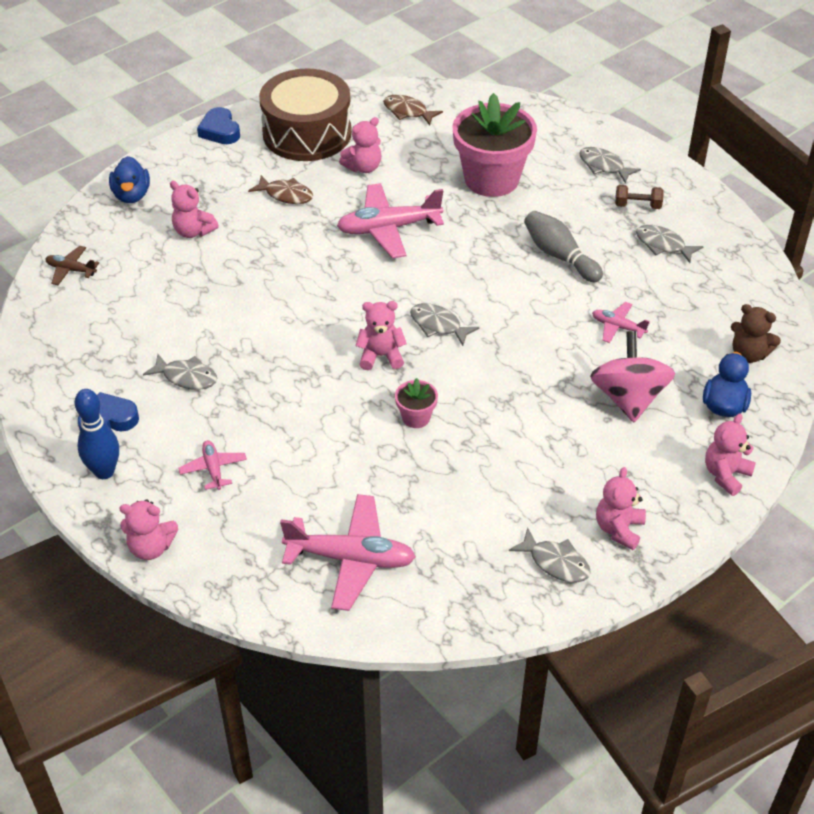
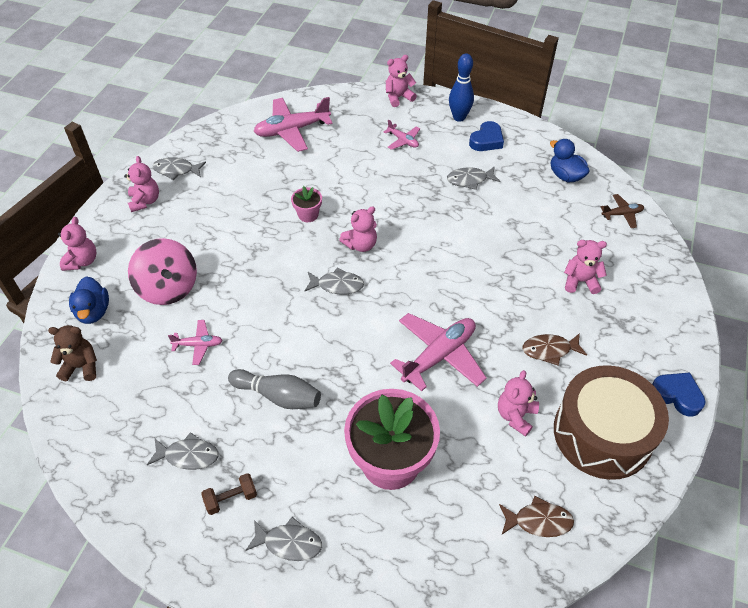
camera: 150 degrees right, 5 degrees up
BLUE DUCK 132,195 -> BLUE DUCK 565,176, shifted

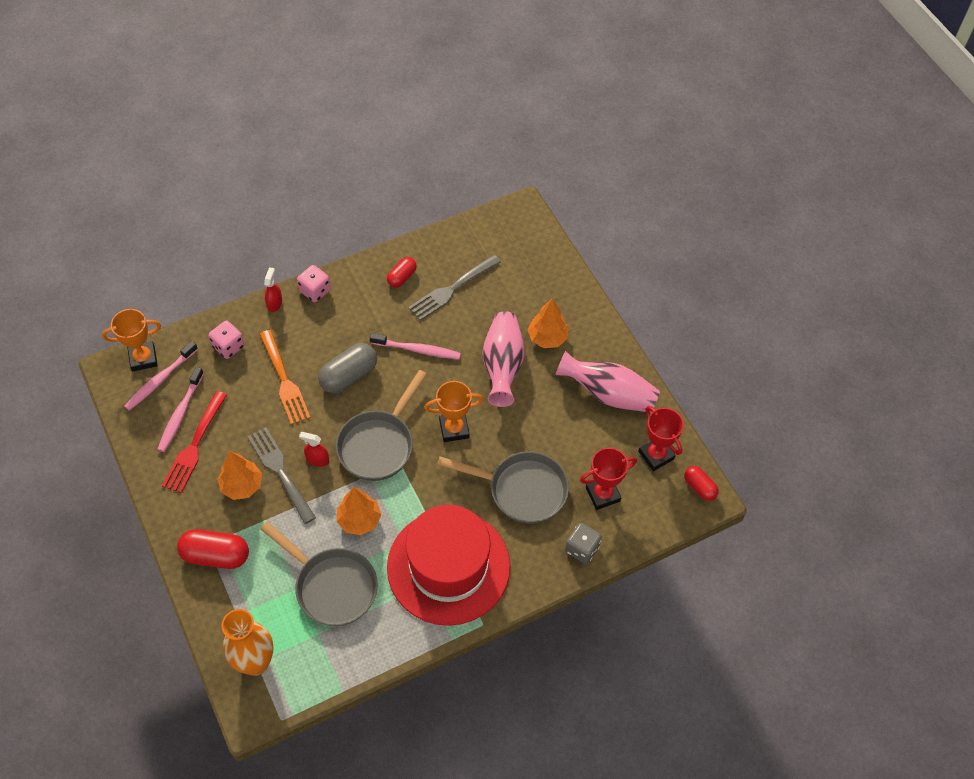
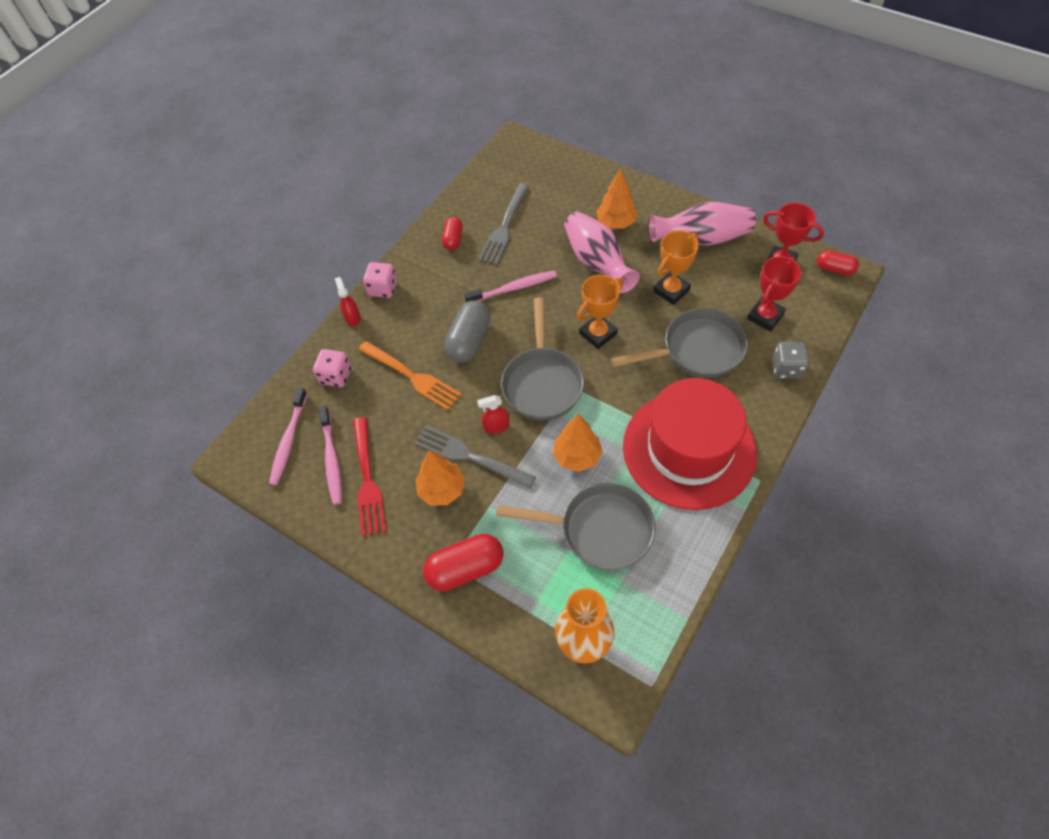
camera: 25 degrees left, 0 degrees up
ORANGE TROPHY 143,358 -> ORANGE TROPHY 671,291, shifted

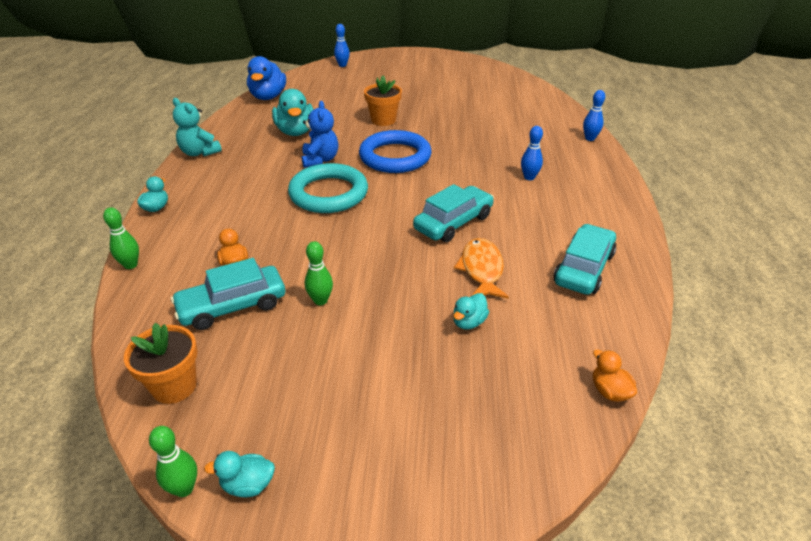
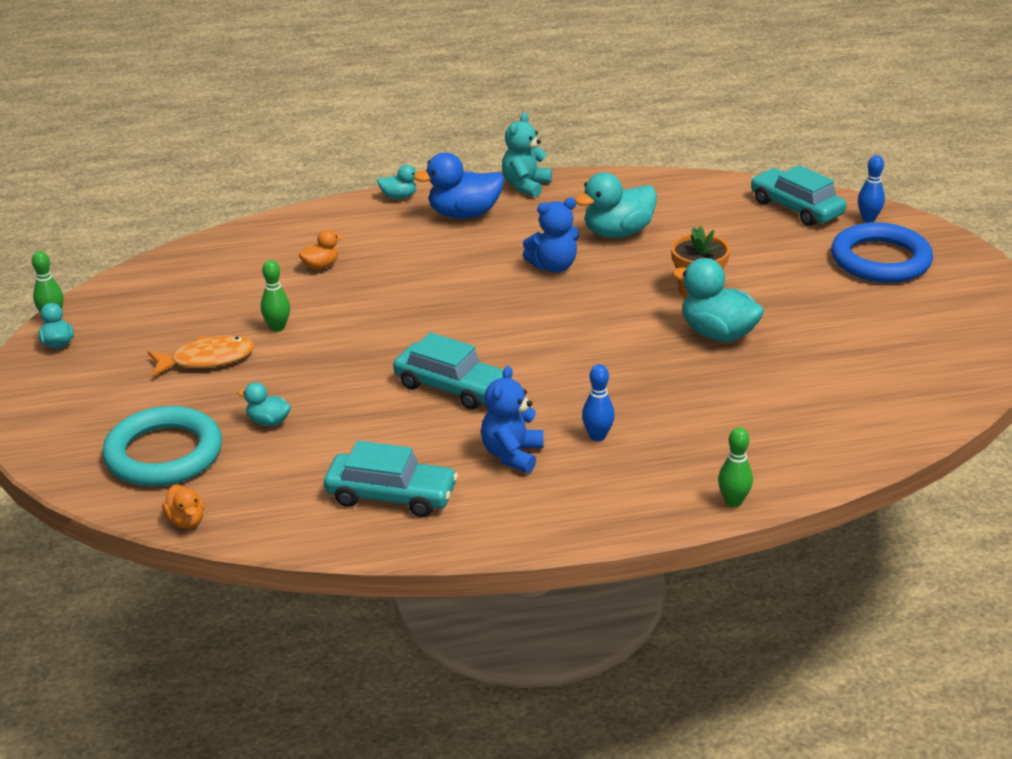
camera: 75 degrees right, 5 degrees down
GREEN BOWLING PIN 130,265 -> GREEN BOWLING PIN 733,501, shifted
ORANGE FLOWER POT 174,386 -> none
TURQUOISE CAR 232,306 -> TURQUOISE CAR 796,208, shifted
BLUE DUCK 268,97 -> BLUE DUCK 464,214, shifted
TURQUOISE RING 328,193 -> TURQUOISE RING 164,454, shifted
BLUE RING 395,157 -> BLUE RING 880,260, shifted
ORANGE FISH 481,269 -> ORANGE FISH 207,359, shifted
BLUE BOWLING PIN 590,138 -> none
ORANGE DUCK 609,391 -> ORANGE DUCK 186,521, 105 degrees clockwise
none -> BLUE TEDDY BEAR 512,455
none -> TURQUOISE DUCK 717,334

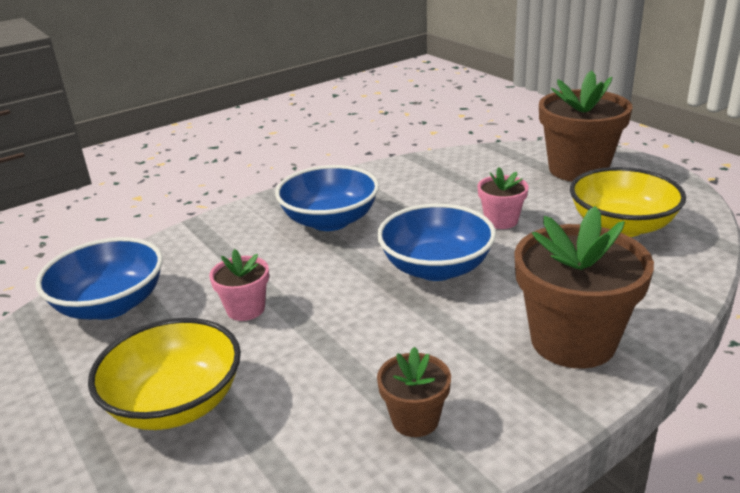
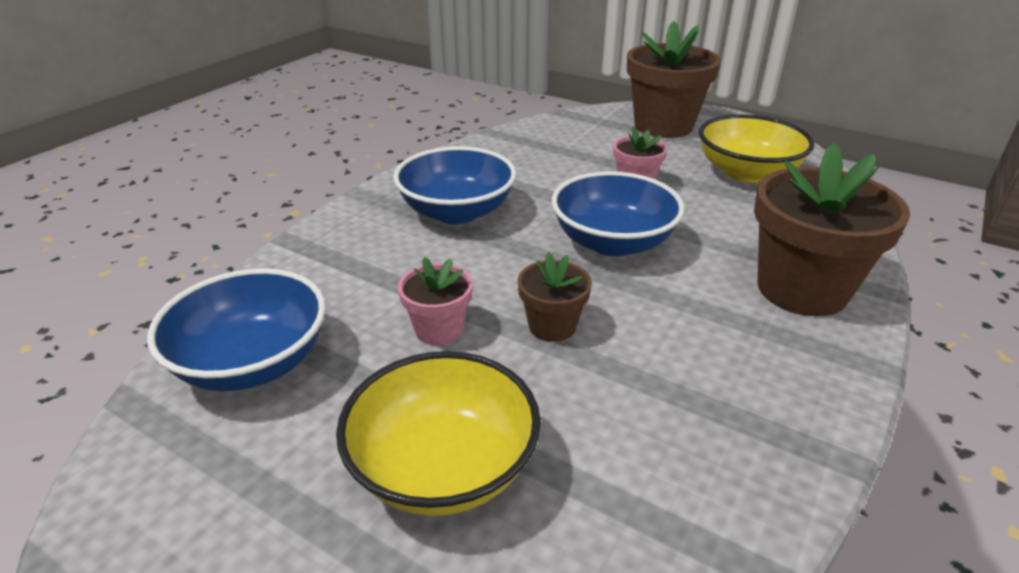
camera: 25 degrees left, 5 degrees up
BROWN FLOWER POT 415,419 -> BROWN FLOWER POT 552,326, shifted

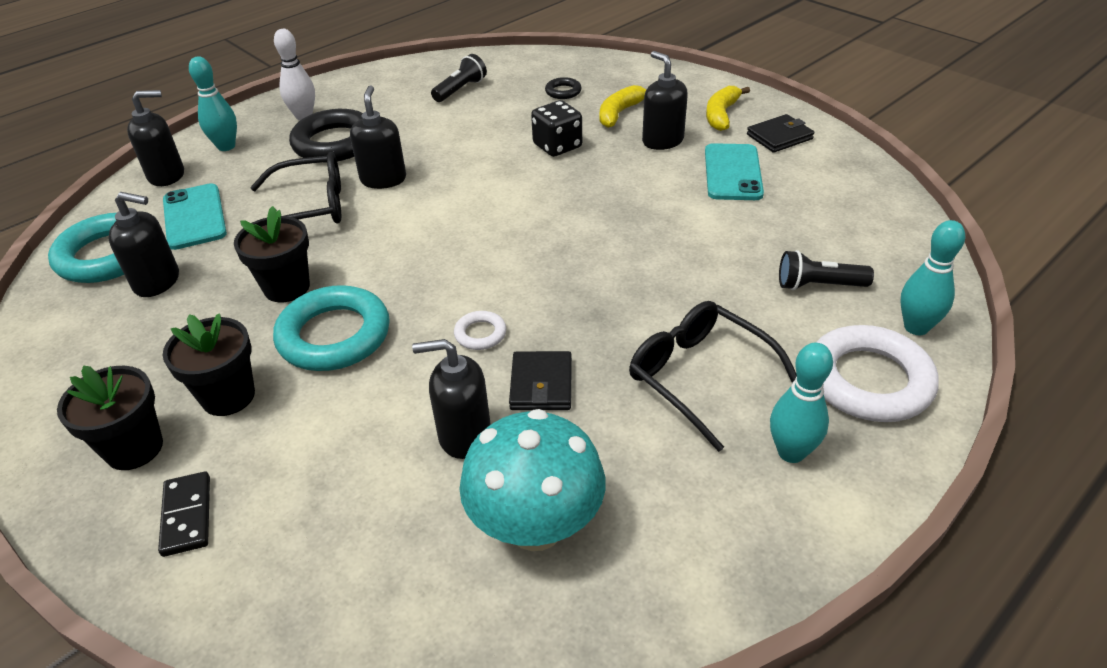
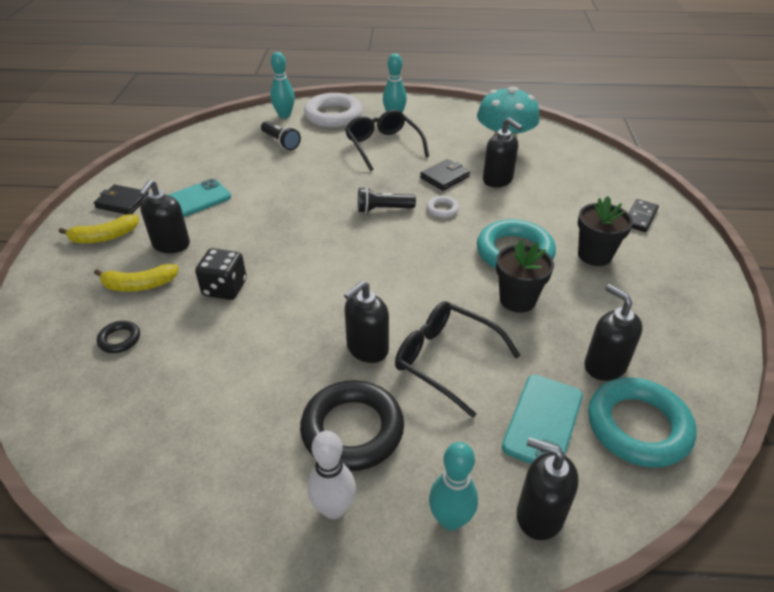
camera: 135 degrees left, 0 degrees up
BLACK FLOWER POT 134,448 -> none
BLACK FLASHLIGHT 460,90 -> BLACK FLASHLIGHT 383,209, shifted
BLACK GLASSES 700,377 -> BLACK GLASSES 383,146, 150 degrees clockwise

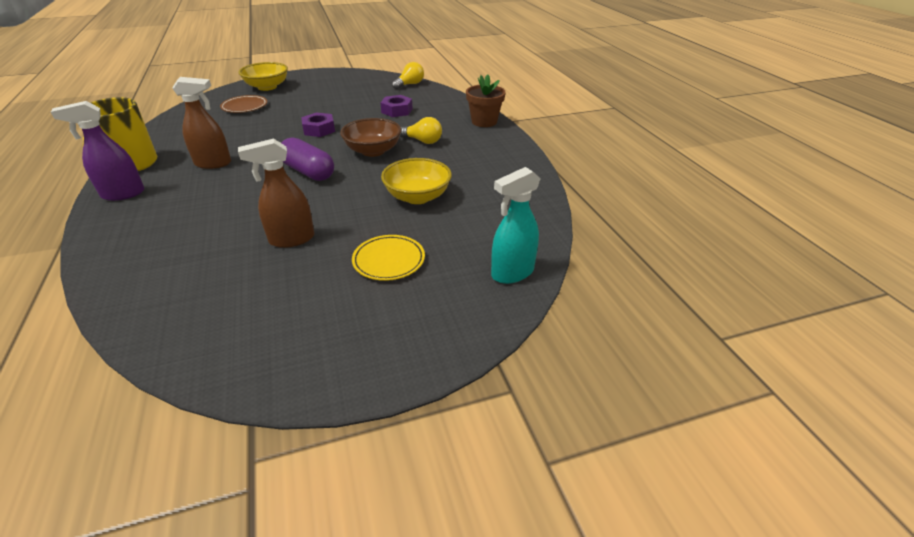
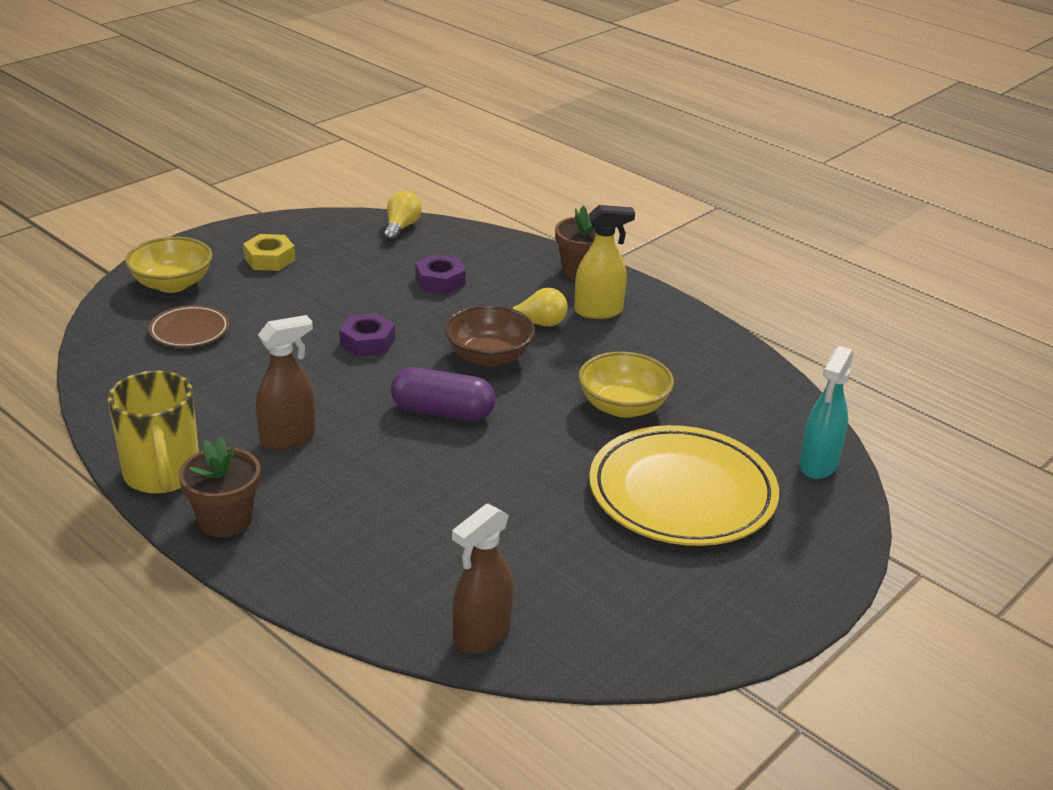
camera: 30 degrees left, 5 degrees down
PURPLE SPRAY BOTTLE 123,194 -> BROWN FLOWER POT 225,520
BROWN SPRAY BOTTLE 291,239 -> BROWN SPRAY BOTTLE 481,635, shifted
YELLOW PLATE 389,260 -> YELLOW PLATE 682,493, x2.06
none -> YELLOW NUT 269,259
none -> YELLOW SPRAY BOTTLE 598,311

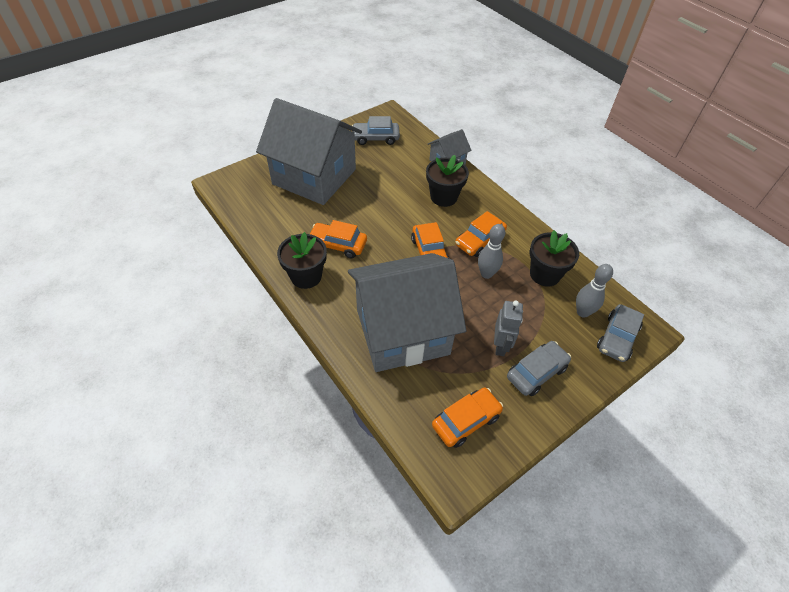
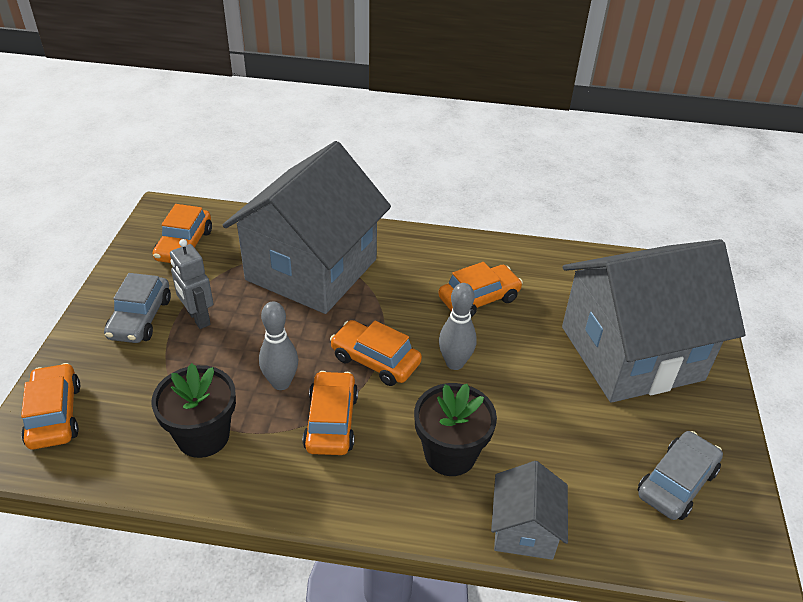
camera: 135 degrees right, 10 degrees down
BLACK FLOWER POT 306,276 -> none
GREY BOWLING PIN 582,312 -> GREY BOWLING PIN 454,363, shifted
GREY CAR 617,338 -> ORANGE CAR 54,415

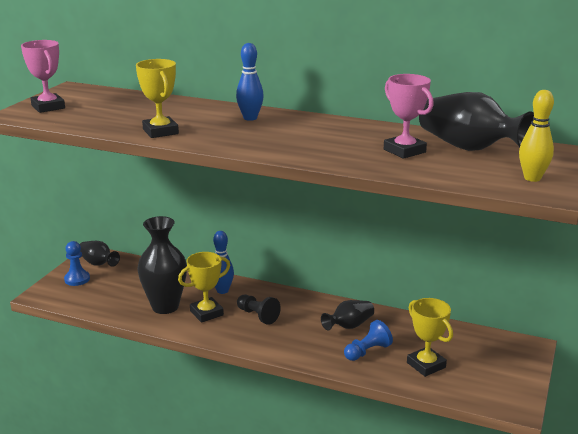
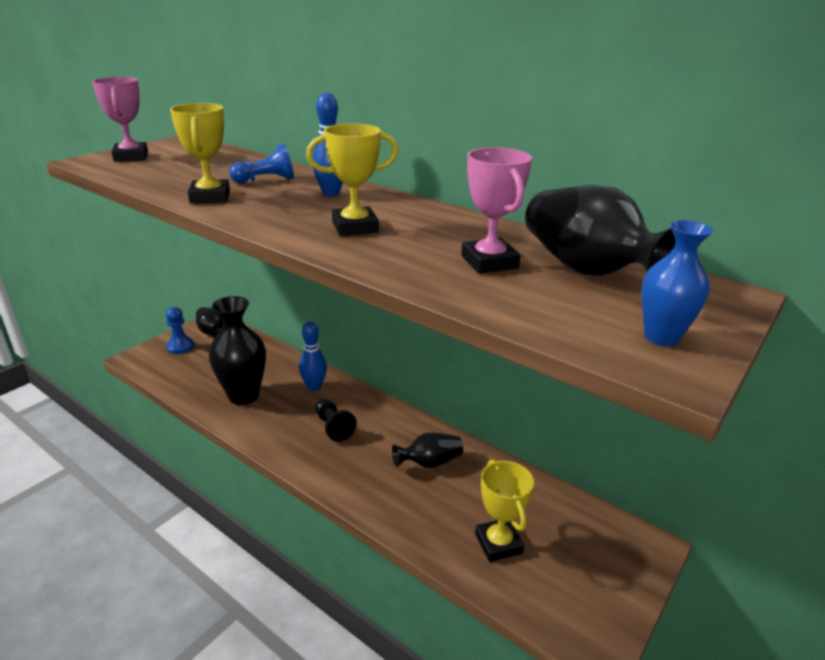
camera: 15 degrees right, 5 degrees up
YELLOW TROPHY 206,313 -> YELLOW TROPHY 355,227, shifted
BLUE PAWN 367,351 -> BLUE PAWN 266,180, shifted
YELLOW BOWLING PIN 532,178 -> BLUE VASE 661,337

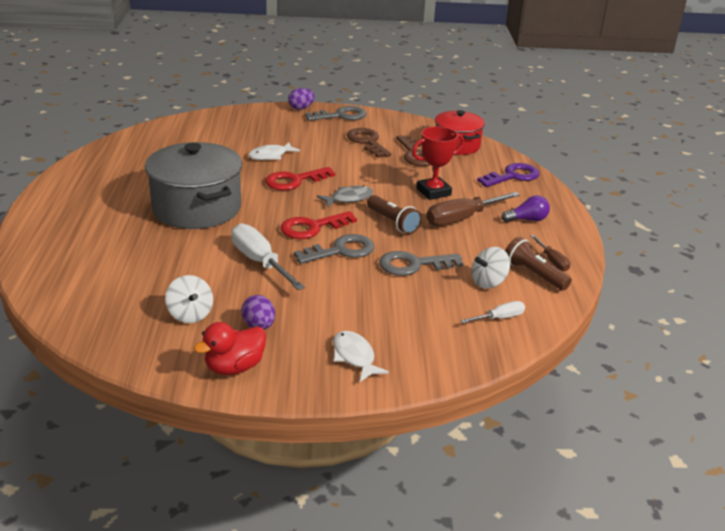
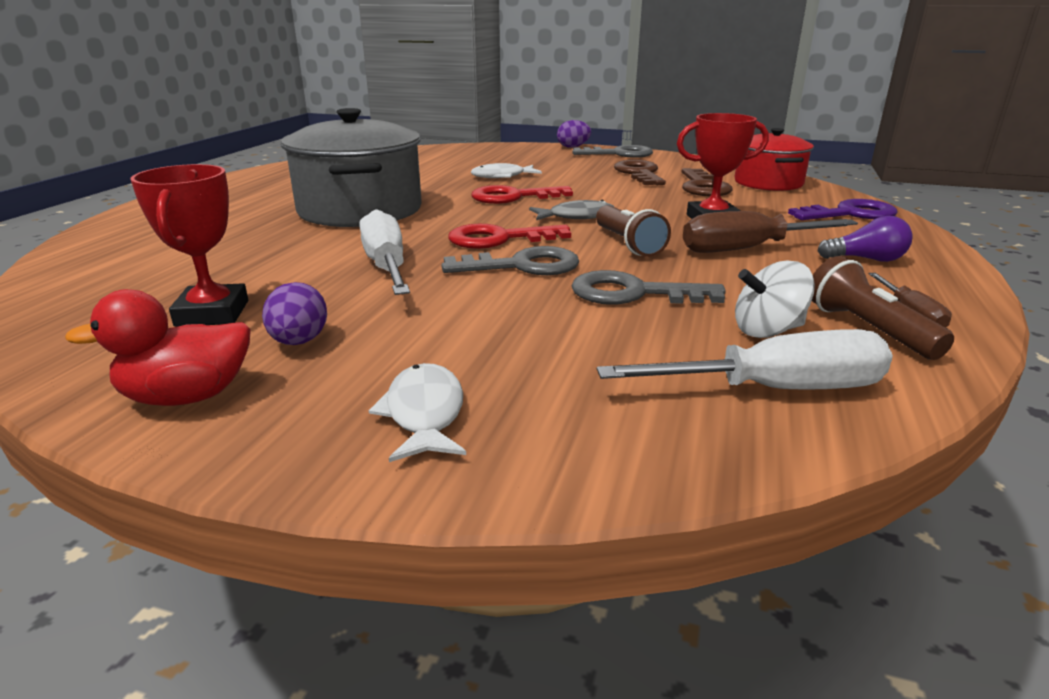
camera: 20 degrees right, 5 degrees down
WHITE SPINNING TOP 190,314 -> RED TROPHY 212,313
WHITE SCREWDRIVER 499,318 -> WHITE SCREWDRIVER 773,390, x1.86

